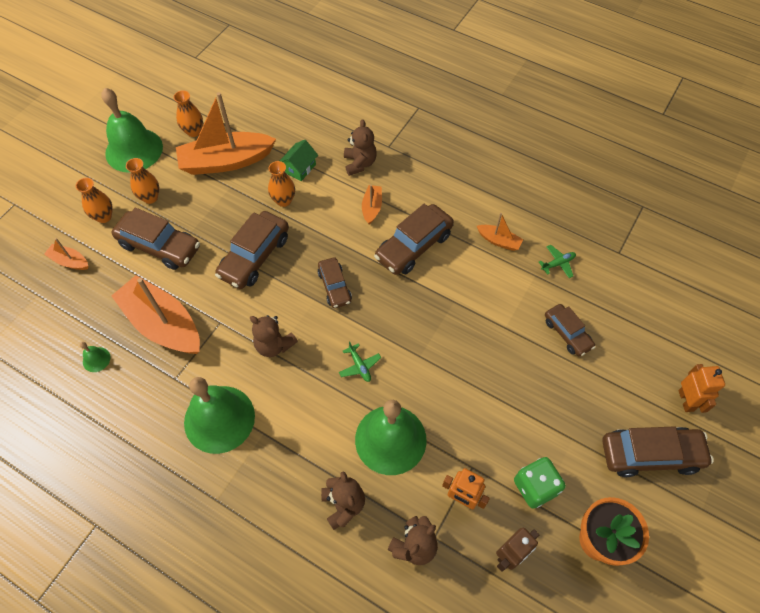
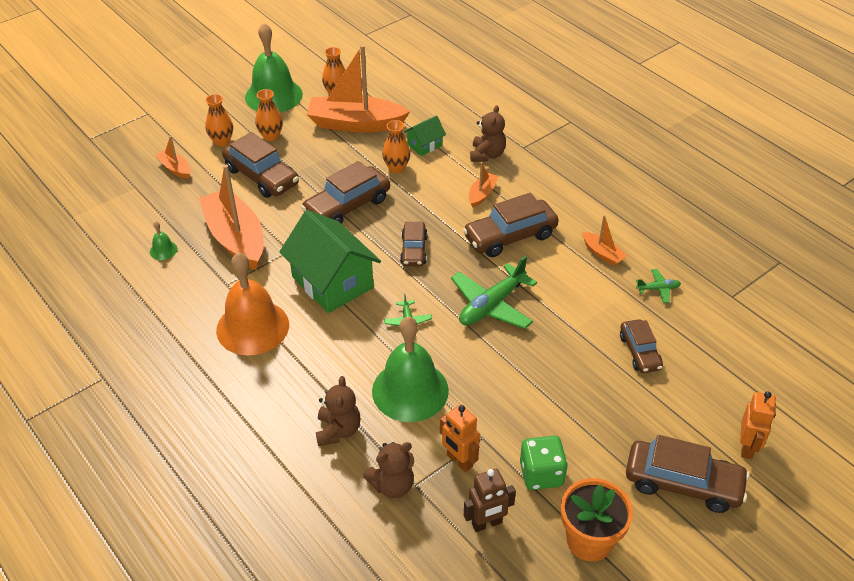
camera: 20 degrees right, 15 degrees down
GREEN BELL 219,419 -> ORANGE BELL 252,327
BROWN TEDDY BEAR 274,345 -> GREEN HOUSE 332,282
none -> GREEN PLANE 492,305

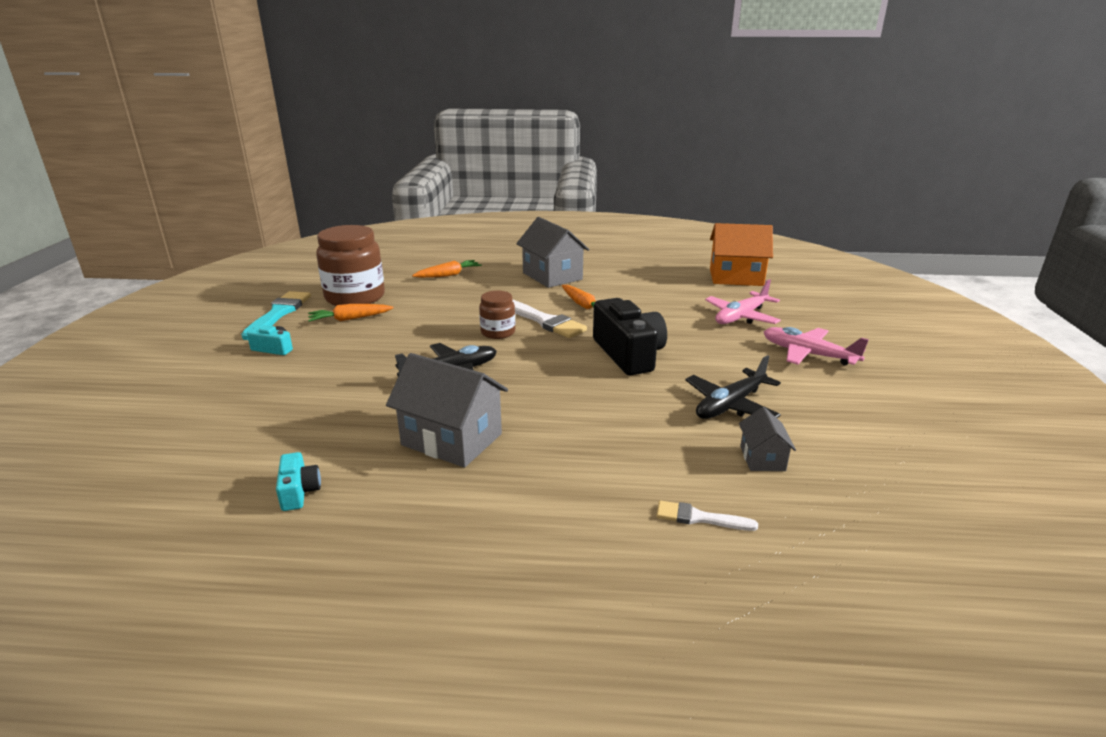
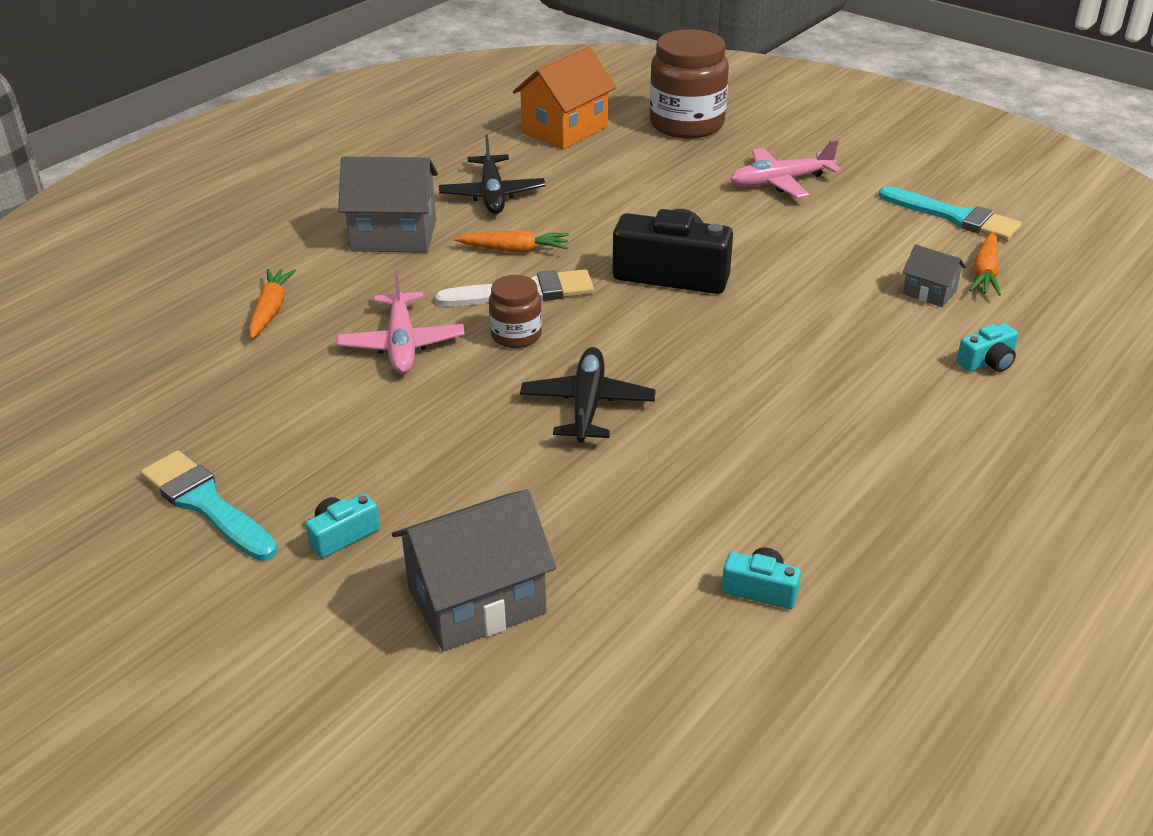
camera: 55 degrees left, 10 degrees up
ORANGE CARROT 350,319 -> ORANGE CARROT 985,273, shifted
BROWN JAR 355,297 -> BROWN JAR 686,124, shifted
GREY HOUSE 452,439 -> GREY HOUSE 476,601, shifted
WHITE BRUSH 699,518 -> TURQUOISE CAMERA 987,362
BLACK PLANE 730,405 -> BLACK PLANE 492,194, shifted
PINK PLANE 741,317 -> PINK PLANE 402,344, shifted
none -> TURQUOISE BRUSH 954,217

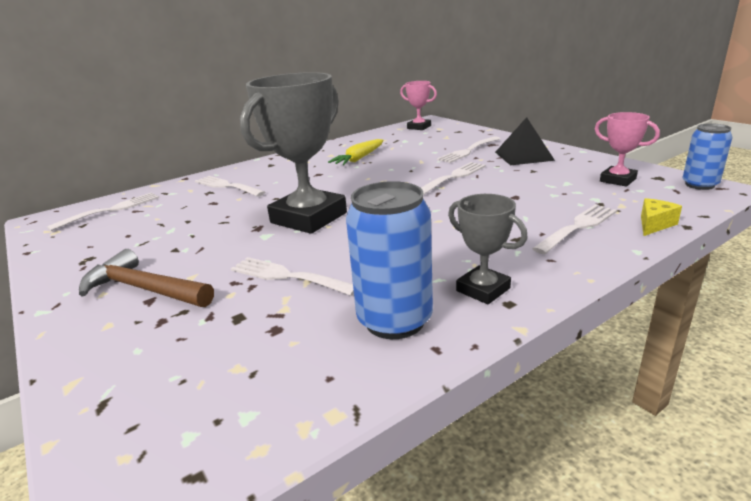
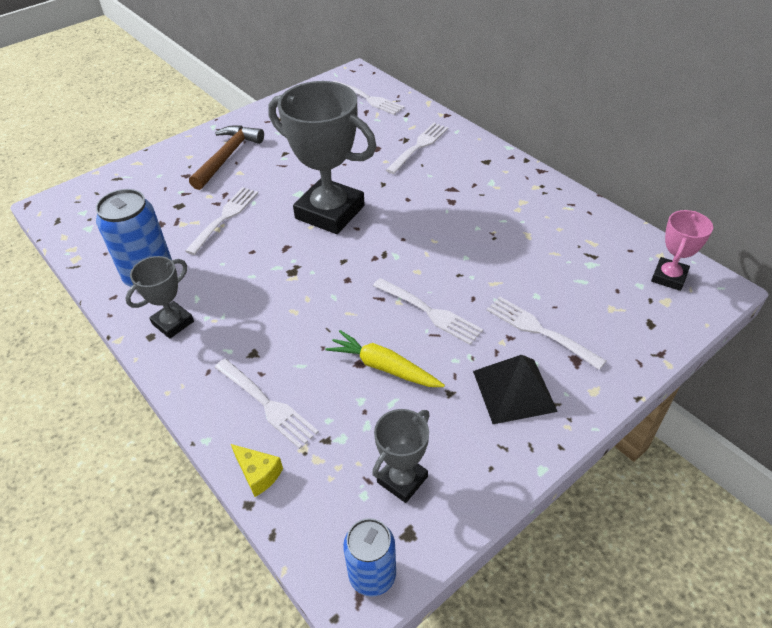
camera: 85 degrees right, 20 degrees up
YELLOW CARROT 359,158 -> YELLOW CARROT 383,367, shifted
PINK TROPHY 617,180 -> GREY TROPHY 402,479

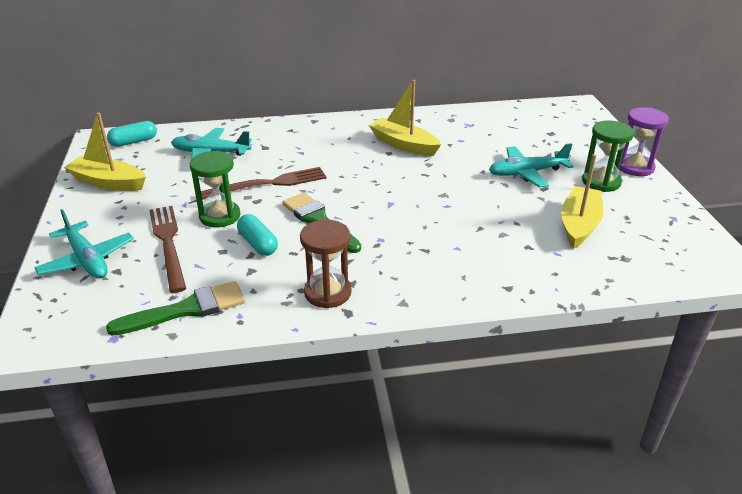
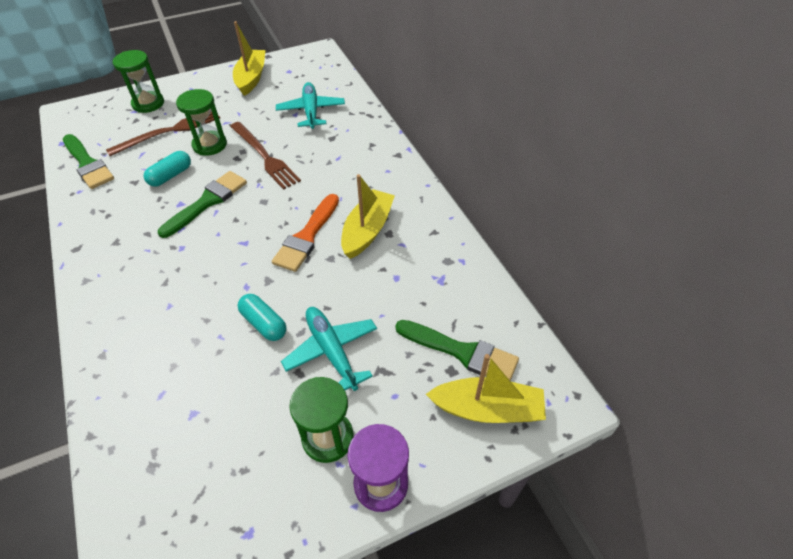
camera: 75 degrees right, 15 degrees up
TURQUOISE PLANE 87,260 -> GREEN HOURGLASS 148,103
TURQUOISE CAPSULE 134,142 -> TURQUOISE CAPSULE 264,323, shifted
BROWN HOURGLASS 327,293 -> none
YELLOW BOAT 579,225 -> YELLOW BOAT 487,409, shifted
none -> ORANGE BRUSH 307,236
none -> GREEN BRUSH 461,352

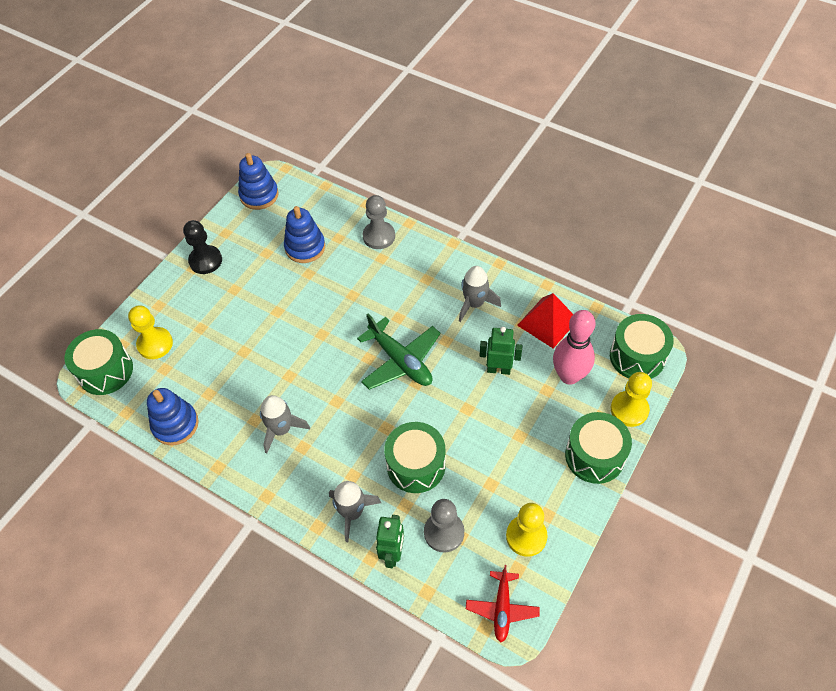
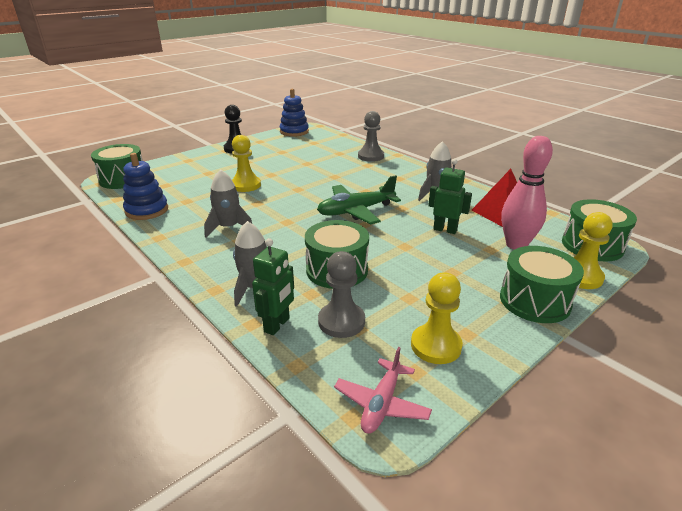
camera: 15 degrees right, 25 degrees down
YELLOW PAWN 155,344 -> YELLOW PAWN 246,185, shifted
BLUE STACKING TOY 305,247 -> none
GREEN PLANE 400,361 -> GREEN PLANE 356,211, 90 degrees clockwise
RED PLANE 502,608 -> PINK PLANE 381,403

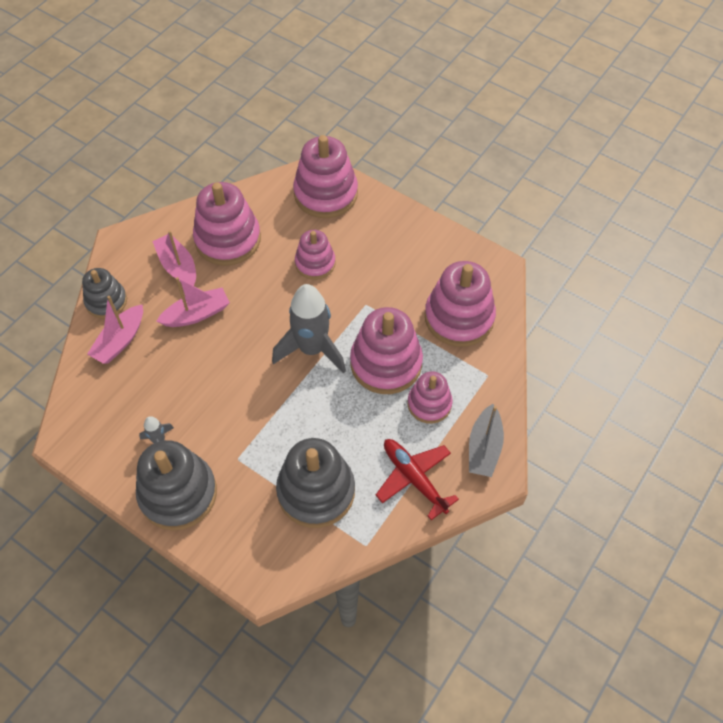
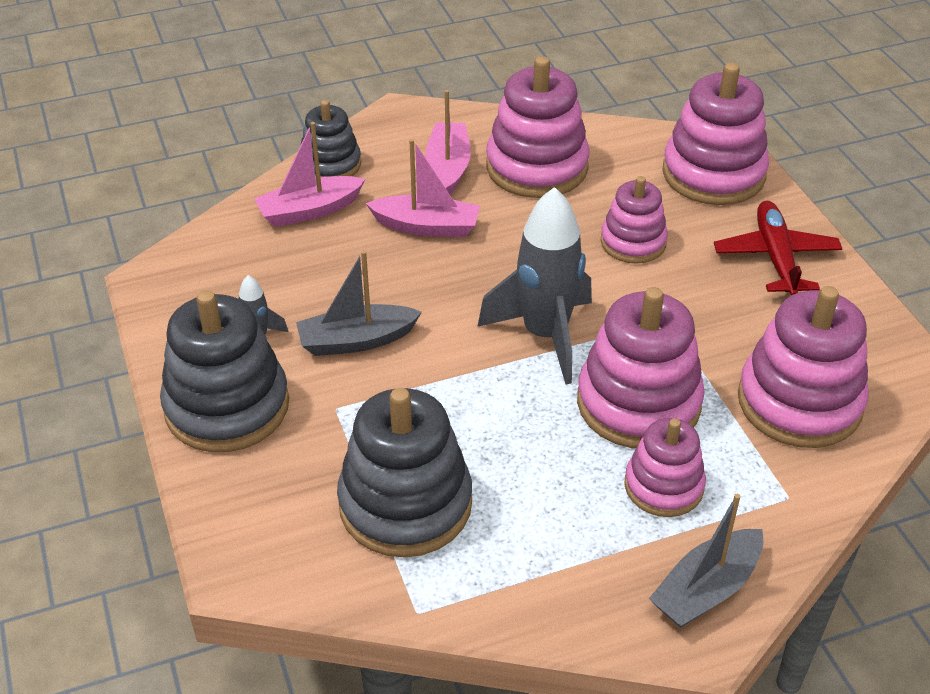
camera: 35 degrees right, 15 degrees down
RED PLANE 414,479 -> RED PLANE 776,258, shifted
none -> GREY BOAT 356,340

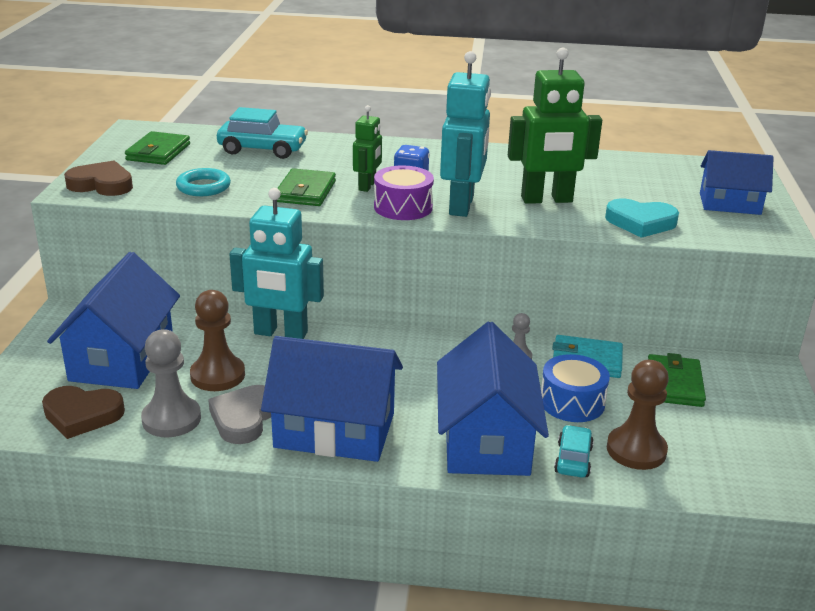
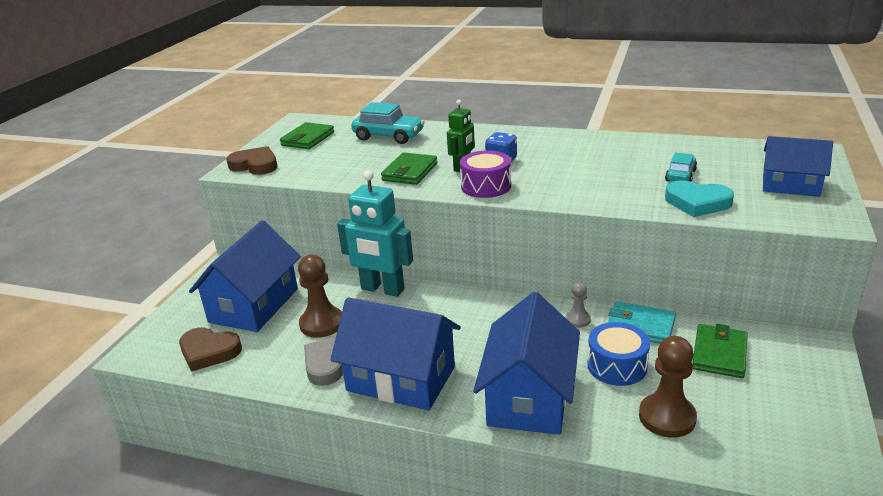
camera: 15 degrees right, 0 degrees up
GREY PAWN 171,419 -> none
TURQUOISE RING 203,187 -> none
TURQUOISE ROBOT 462,206 -> none
GREEN ROBOT 547,200 -> none
TURQUOISE CAR 573,459 -> TURQUOISE CAR 680,175, shifted

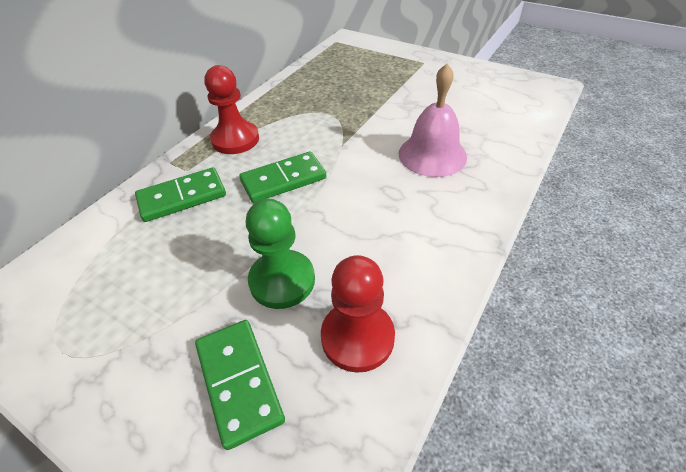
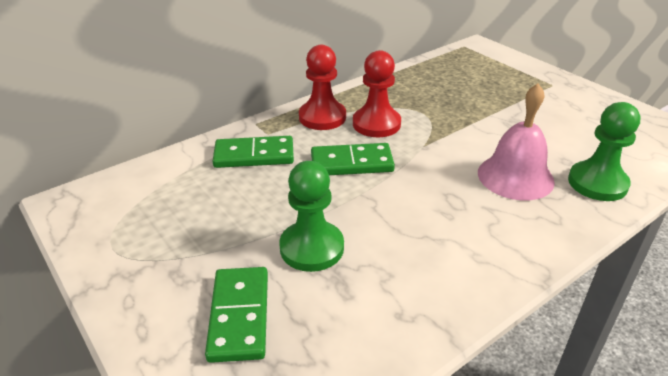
camera: 20 degrees right, 10 degrees down
RED PAWN 357,337 -> RED PAWN 376,124, shifted
none -> GREEN PAWN 597,183

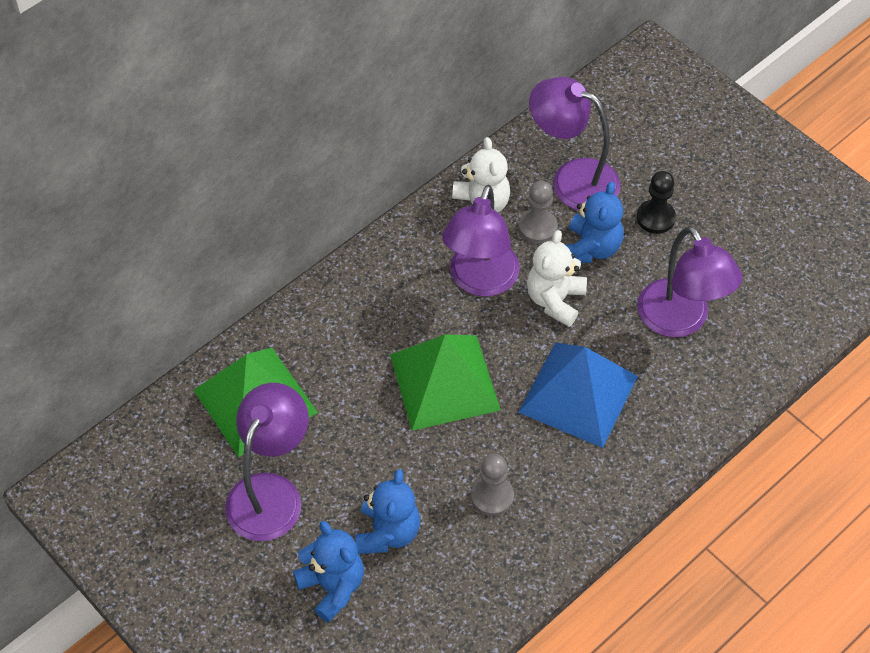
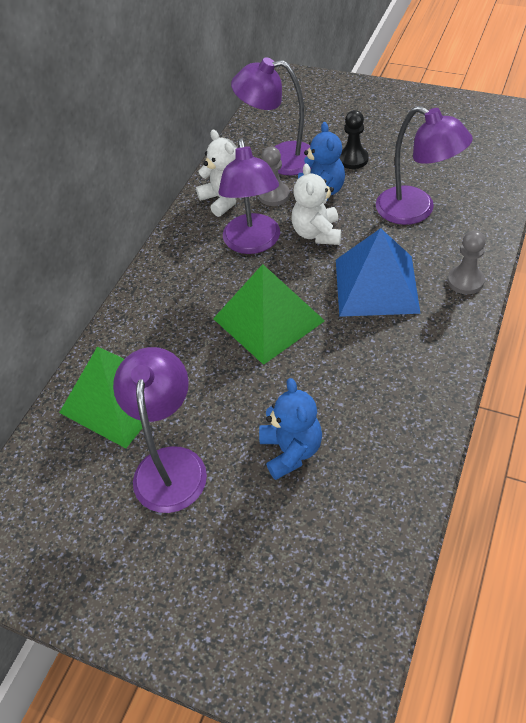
camera: 20 degrees left, 5 degrees down
BLUE TEDDY BEAR 332,586 -> none
GREY PAWN 492,496 -> GREY PAWN 465,281, shifted

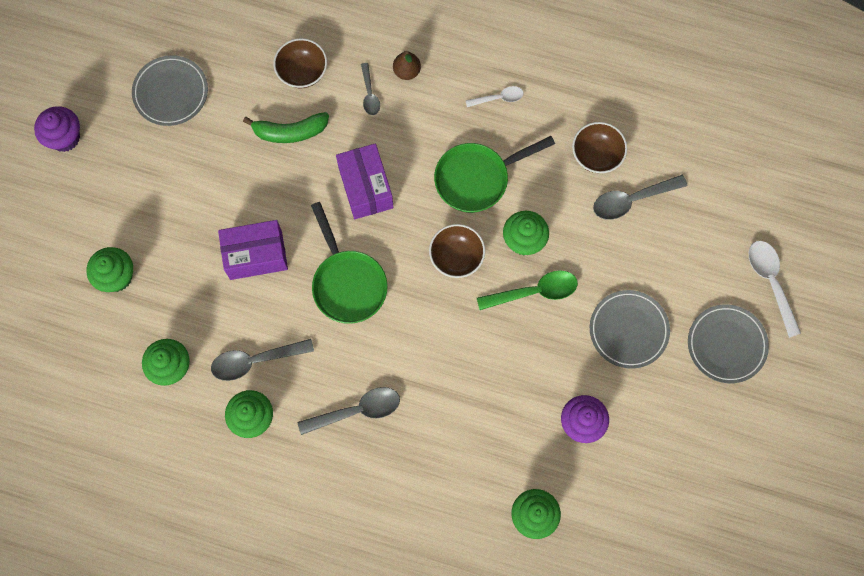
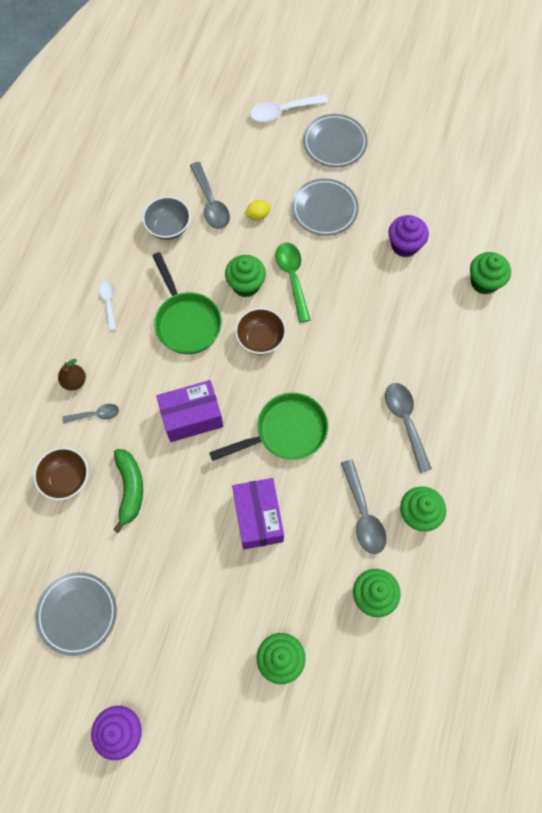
camera: 90 degrees left, 5 degrees down
BROWN BOWL 596,155 -> GREY BOWL 168,227
none -> YELLOW LEMON 258,215

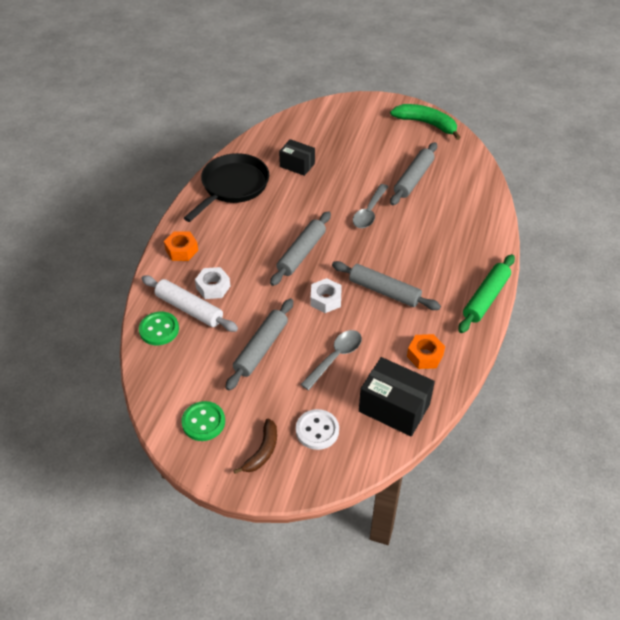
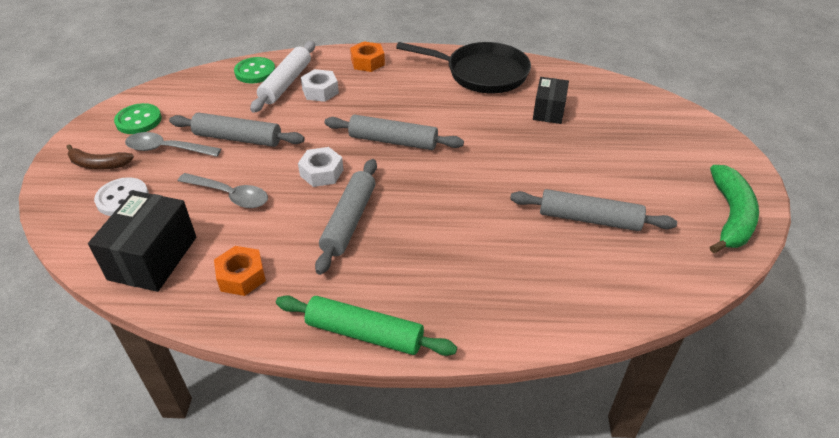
camera: 75 degrees right, 5 degrees down
GREY SPOON 369,212 -> GREY SPOON 167,149, shifted

